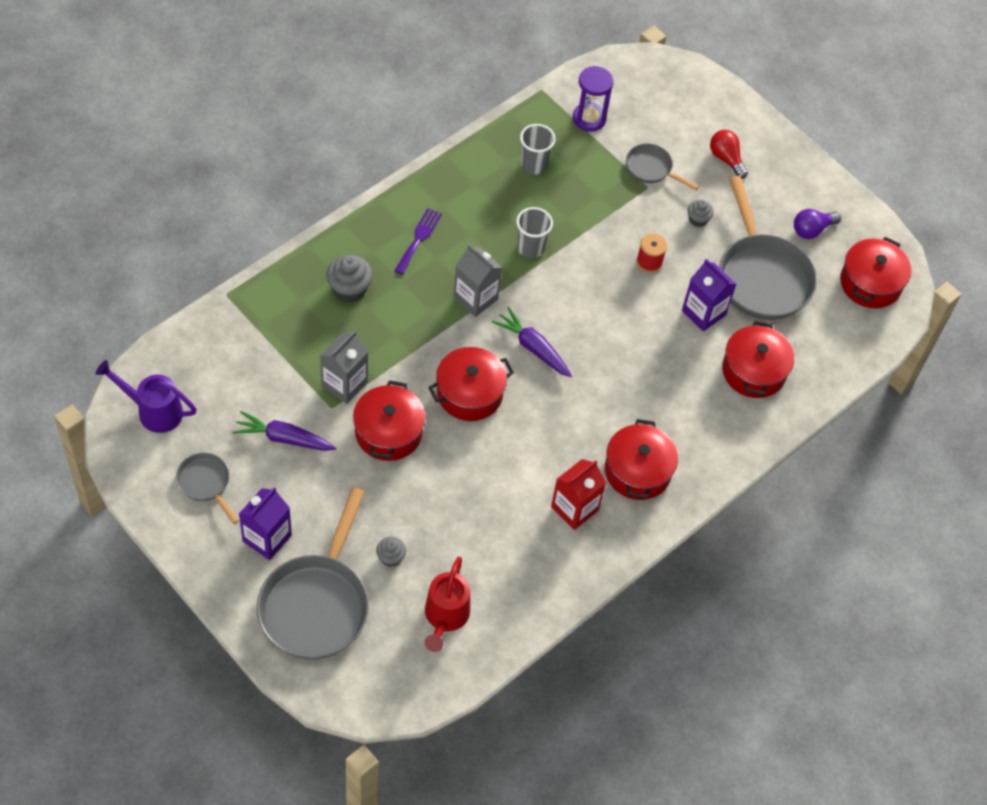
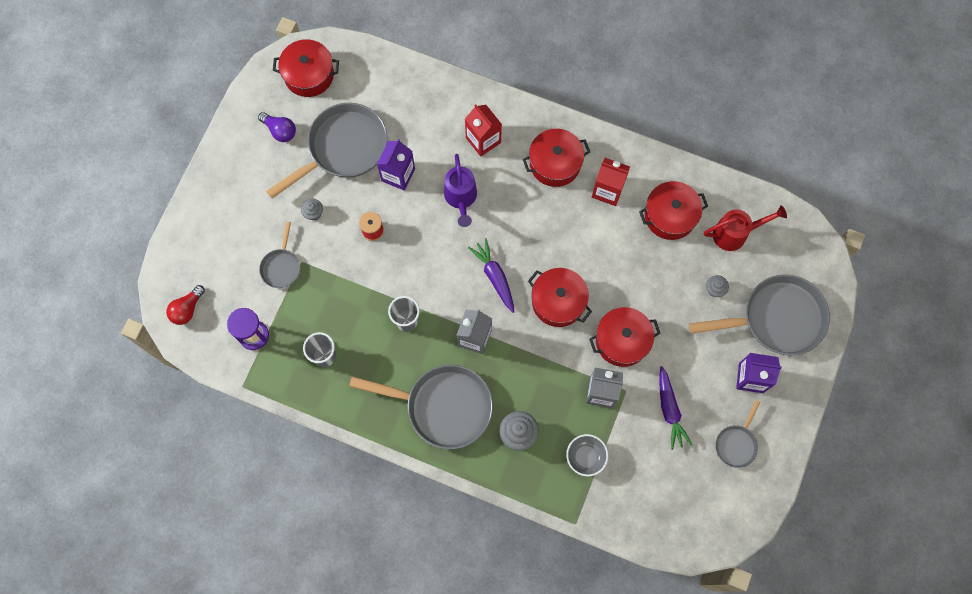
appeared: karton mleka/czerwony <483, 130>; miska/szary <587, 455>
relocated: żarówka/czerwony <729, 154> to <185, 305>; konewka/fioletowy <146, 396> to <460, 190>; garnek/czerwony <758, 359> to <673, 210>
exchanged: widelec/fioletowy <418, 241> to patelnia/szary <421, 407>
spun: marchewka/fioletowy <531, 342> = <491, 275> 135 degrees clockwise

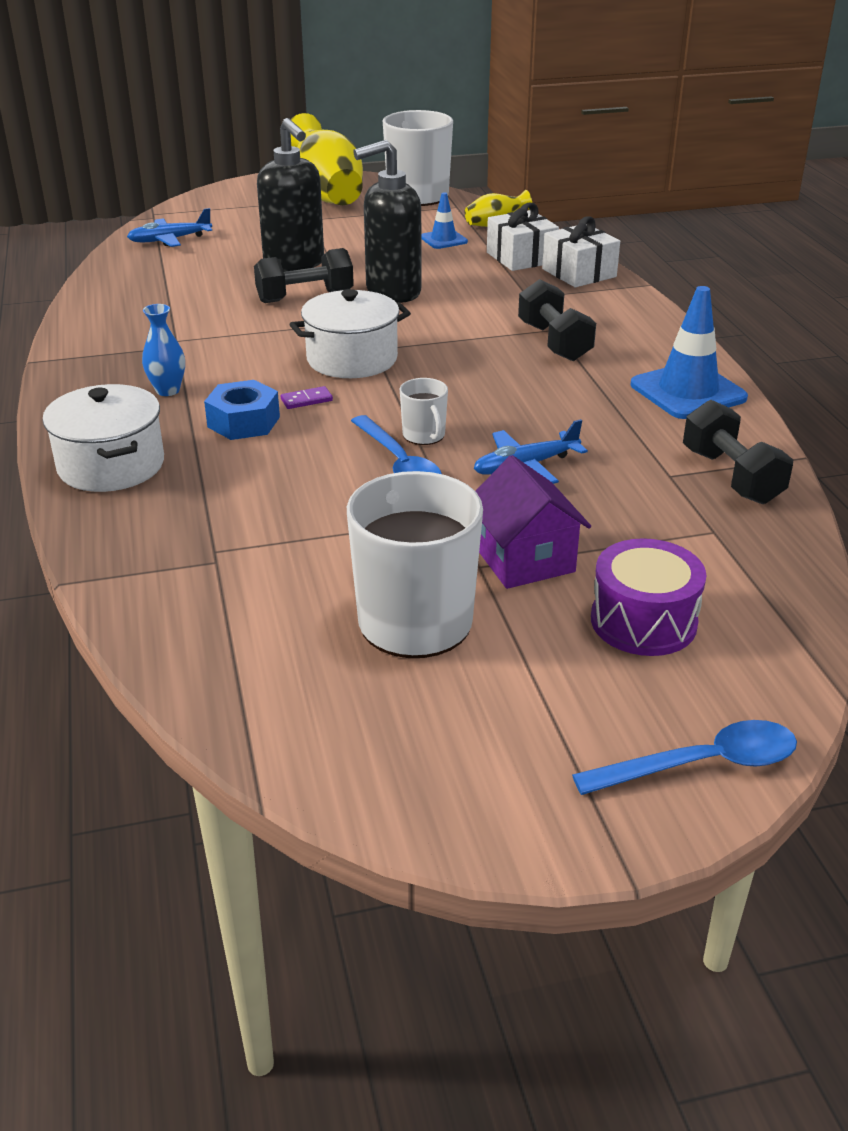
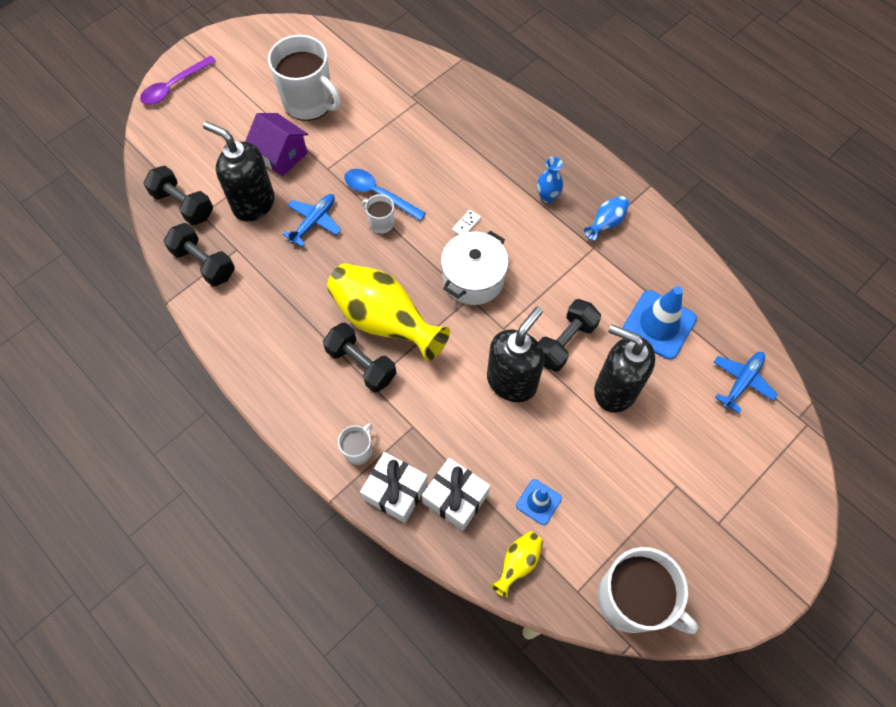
missing: garnek/biały <103, 438>; nakrętka/niebieski <242, 410>; bęben/fioletowy <648, 597>
appeared: hantel/czarny <178, 195>; dozownik mydła/czarny <239, 171>; kubek/biały <355, 444>; wazon/niebieski <606, 218>
relocated: wazon/żółty <326, 159> to <388, 312>; pachołek/niebieski <689, 352> to <659, 323>
colour: łyżka/niebieski <684, 757> to łyżka/fioletowy <178, 80>; kostka domina/fioletowy <307, 397> to kostka domina/biały <466, 222>

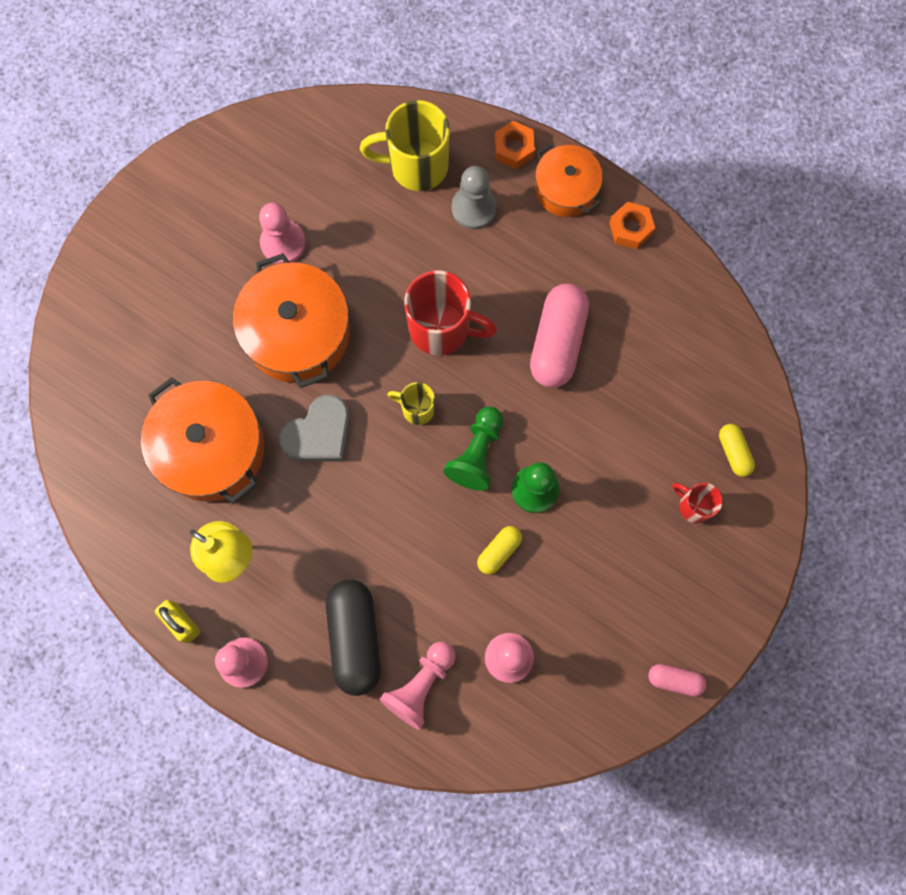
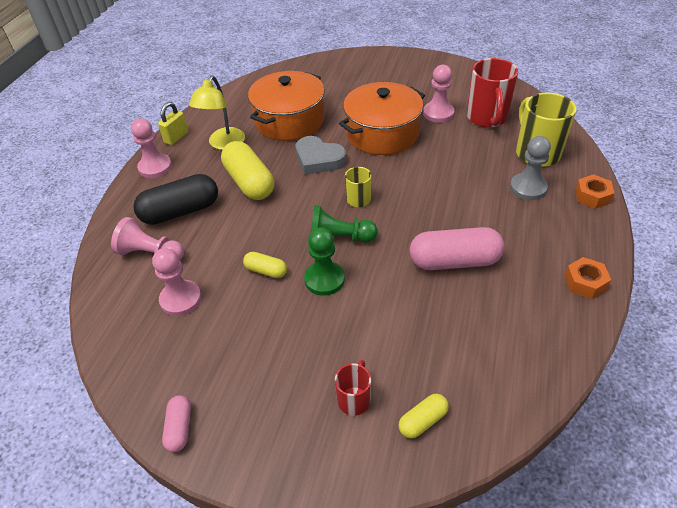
missing: garnek/pomarańczowy <569, 180>
appeared: kapsułka/żółty <247, 170>
relocated: kubek/czerwony <450, 312> to <492, 93>

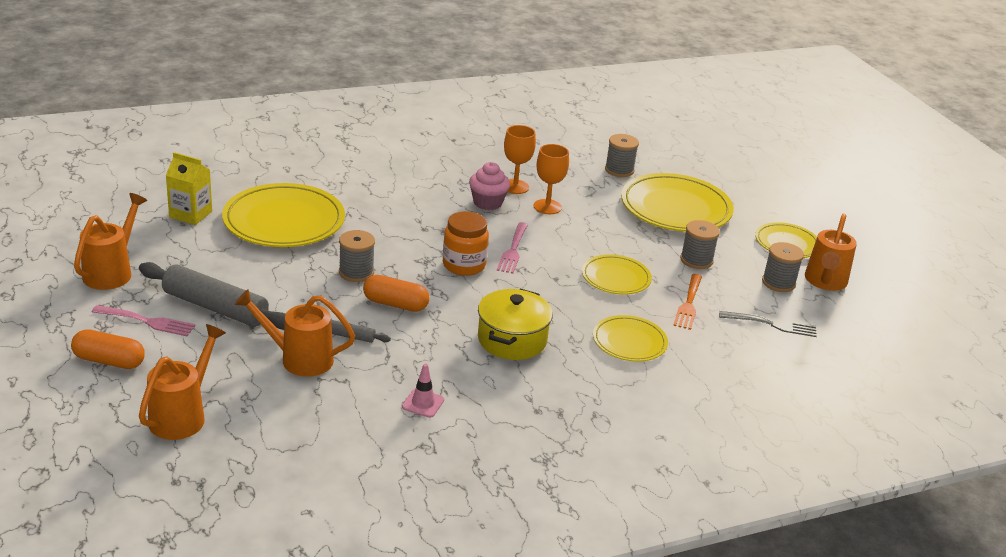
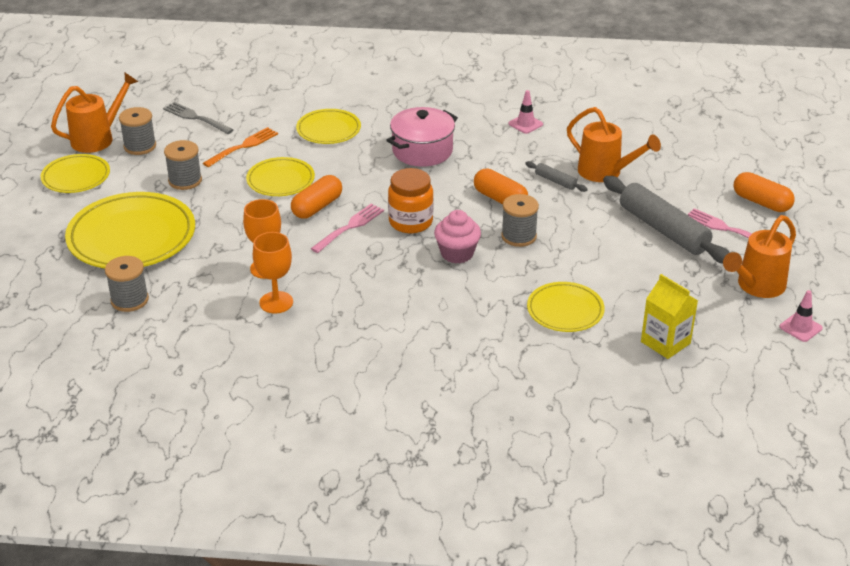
missing: konewka/pomarańczowy <182, 382>
appeared: kapsułka/pomarańczowy <316, 197>; pachołek/różowy <801, 316>
relocated: muffinka/różowy <489, 186> to <457, 236>
colour: garnek/żółty <515, 324> to garnek/różowy <422, 137>
size: talerz/żółty <283, 215> = <566, 307> x0.56

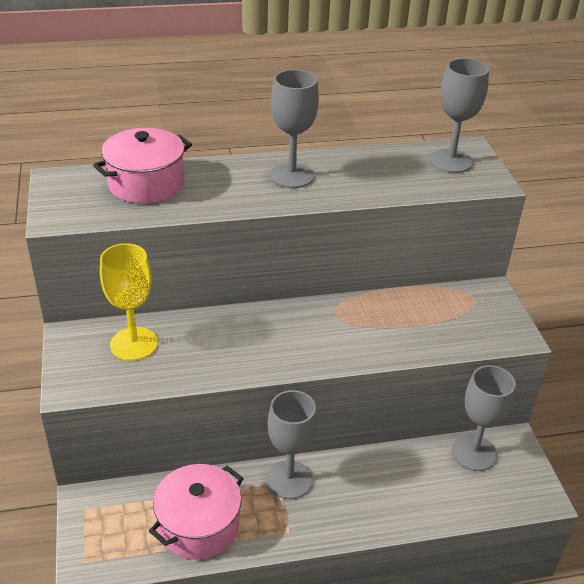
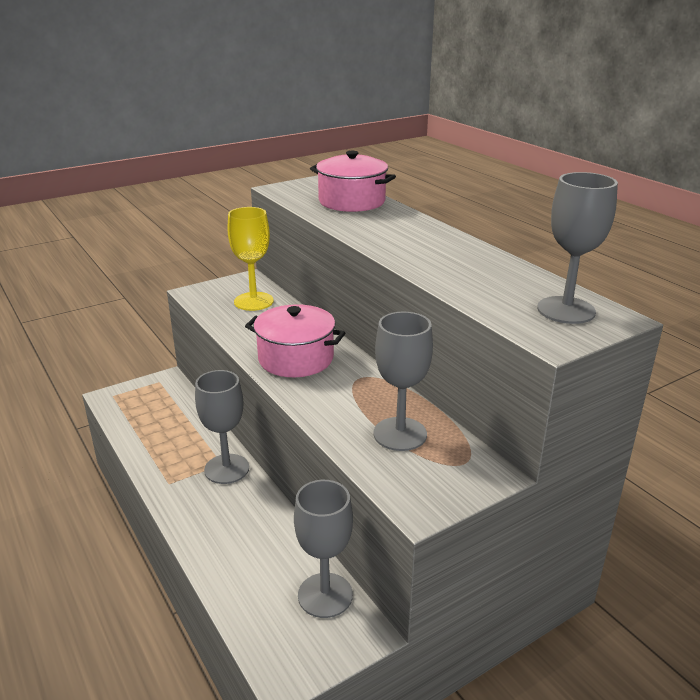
relocated: garnek/różowy <196, 512> to <295, 340>; kielich/szary <294, 128> to <403, 381>

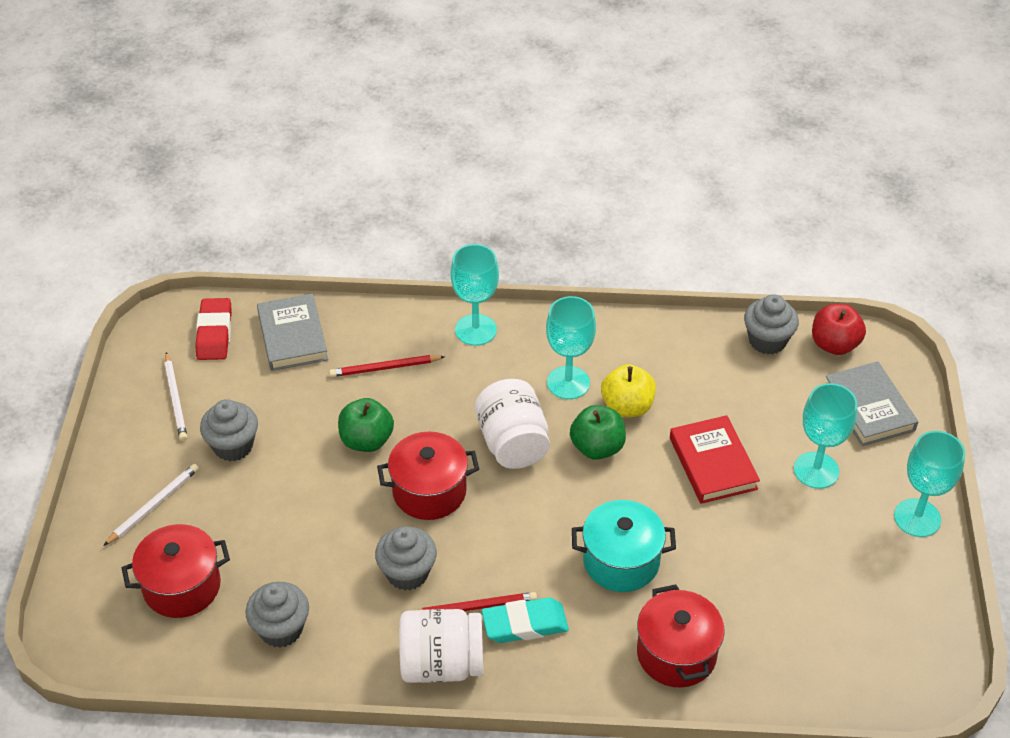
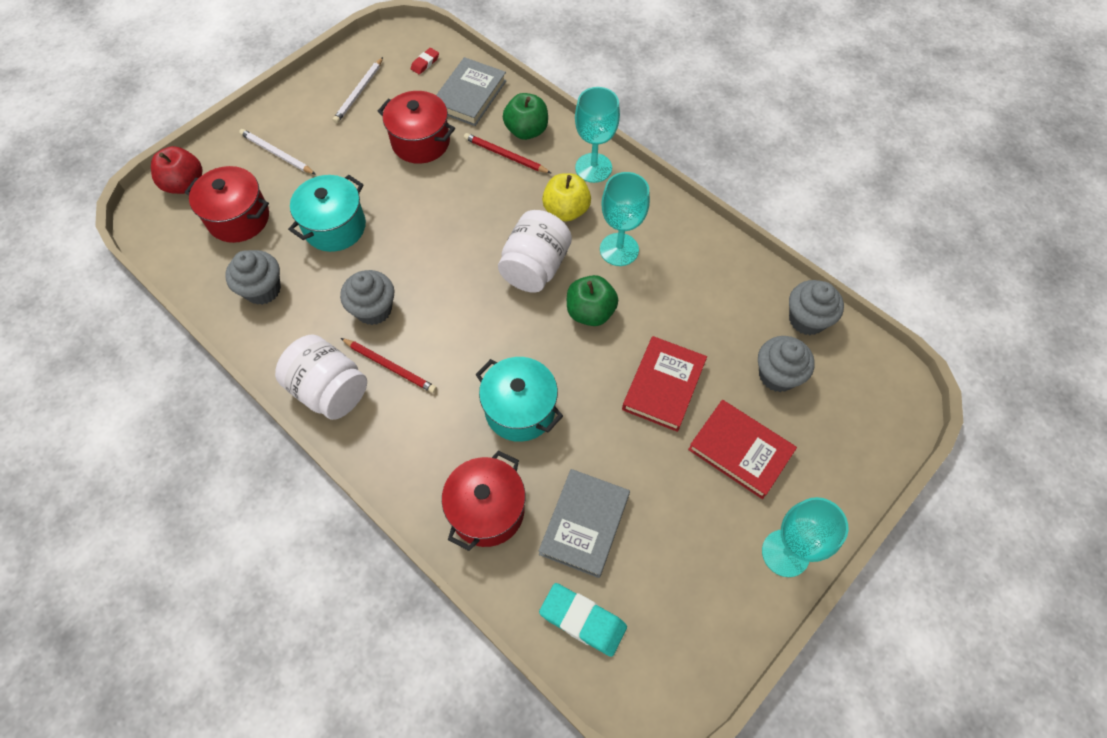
appeared: garnek/turkusowy <327, 213>
relocated: jabłko/czerwony <839, 329> to <176, 170>; garnek/czerwony <428, 476> to <416, 127>; jabłko/zielony <366, 425> to <525, 116>; książka/szary <872, 403> to <584, 523>; gumka do mazania/turkusowy <525, 620> to <583, 620>; jabłko/żółty <628, 390> to <566, 197>; muffinka/szary <229, 430> to <786, 364>
exchanged: kielich/turkusowy <825, 436> to książka/czerwony <742, 449>
spun: ołówek/biały <151, 505> = <277, 152> 135 degrees counterclockwise
size: gumka do mazania/czerwony <213, 329> = <425, 61> x0.53

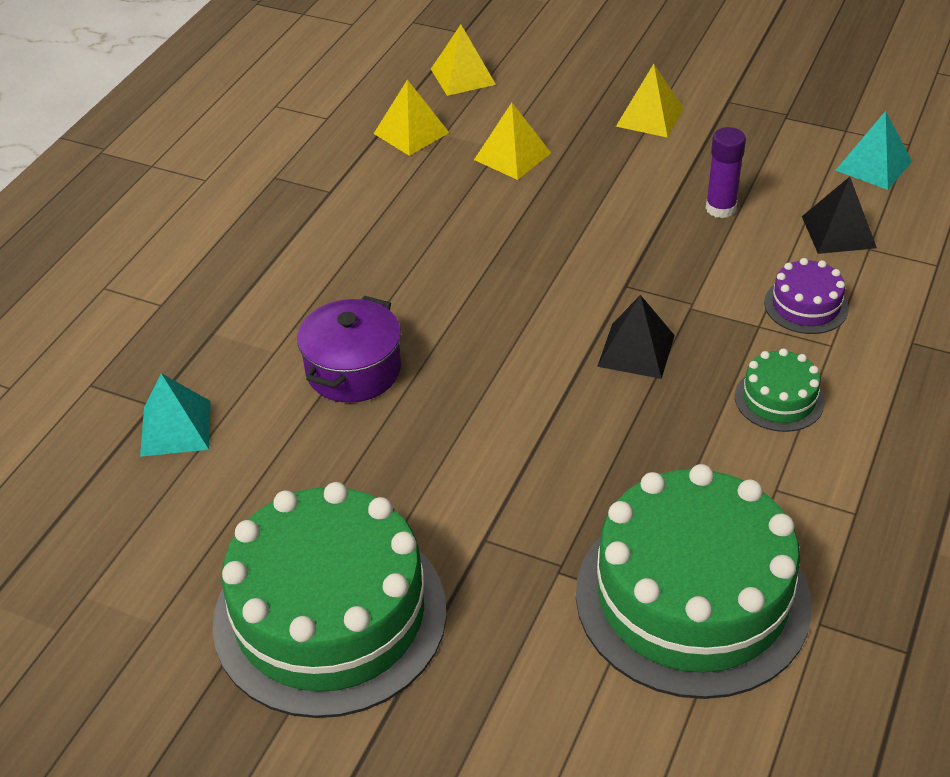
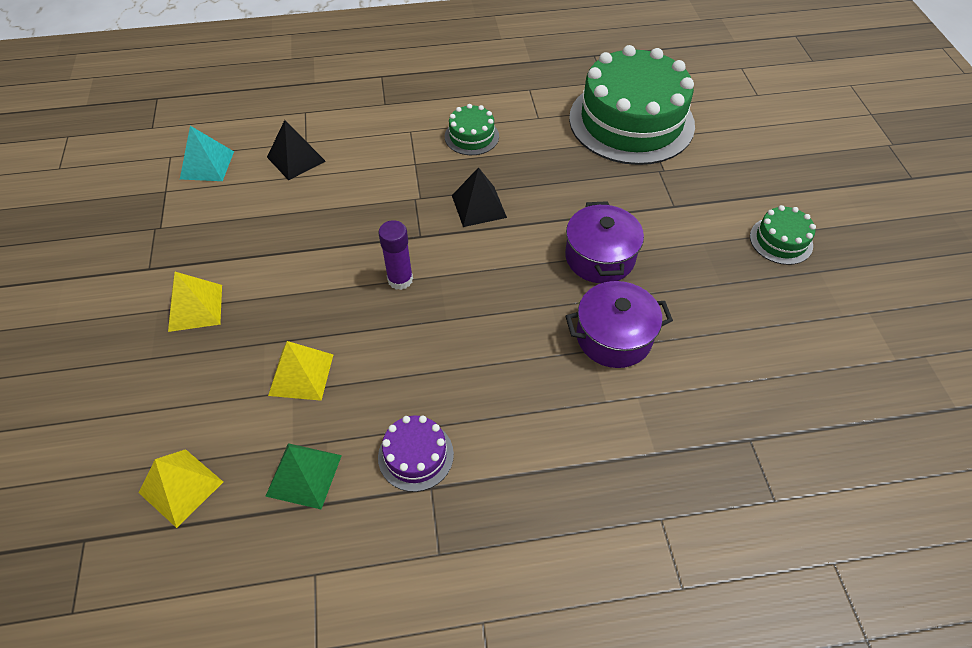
missing: piramida/turkusowy <175, 415>
appeared: garnek/fioletowy <604, 242>
relocated: klej w sztyfcie/fioletowy <726, 172> to <395, 255>; tort/fioletowy <806, 296> to <416, 454>
colour: piramida/żółty <411, 118> to piramida/zielony <304, 476>
size: tort/zielony <329, 600> = <783, 235> x0.43

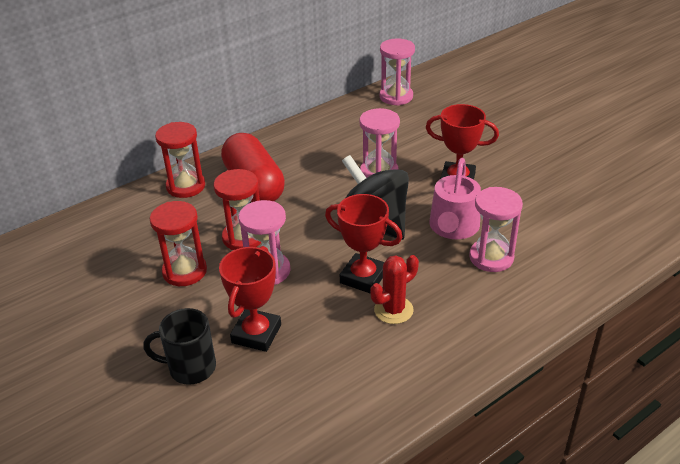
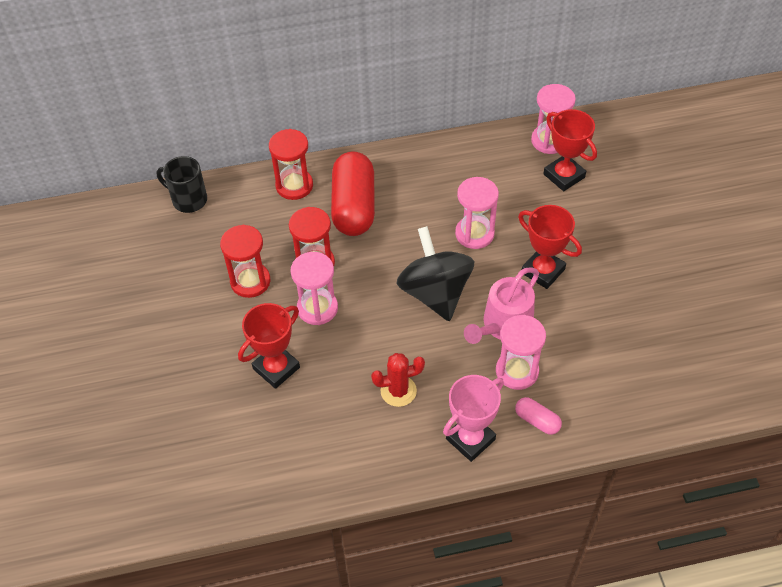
appeared: puchar/różowy <473, 418>; kapsułka/różowy <538, 416>
relocated: kubek/czarny <179, 346> to <181, 184>; puchar/czerwony <363, 244> to <570, 150>

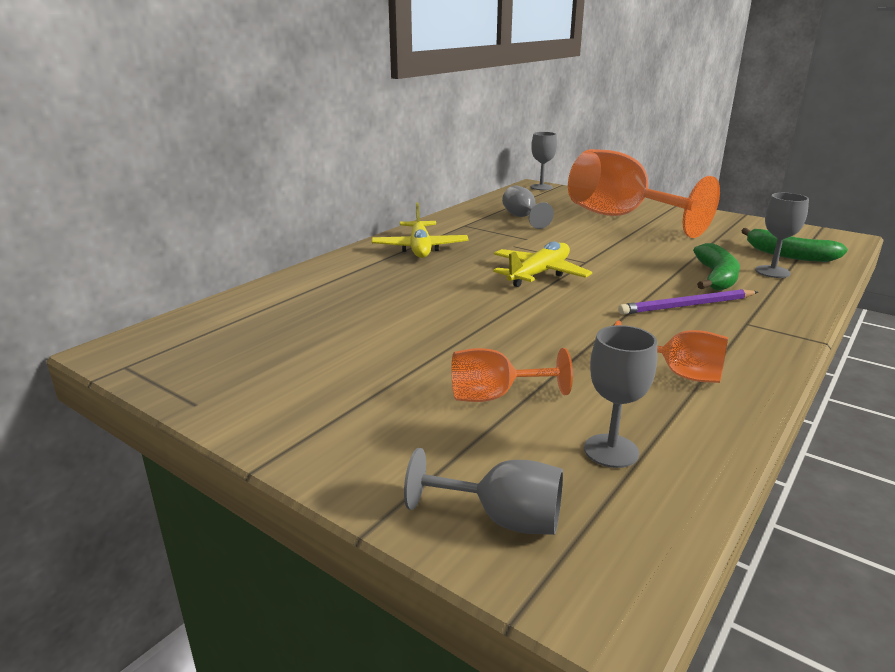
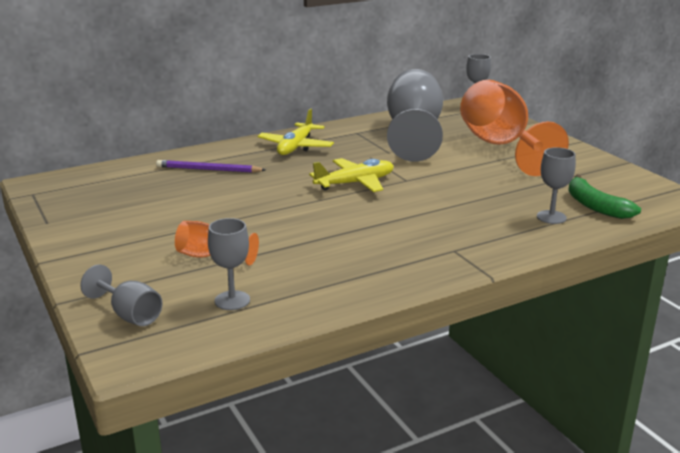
missing: kielich/pomarańczowy <671, 351>; banan/zielony <716, 267>
relocated: ołówek/fioletowy <688, 302> to <211, 166>
size: kielich/szary <528, 207> = <415, 115> x2.18

